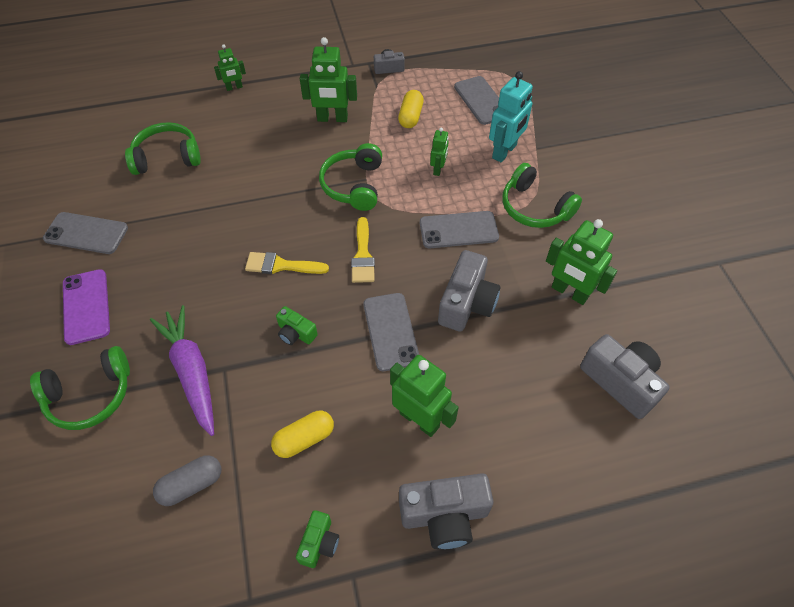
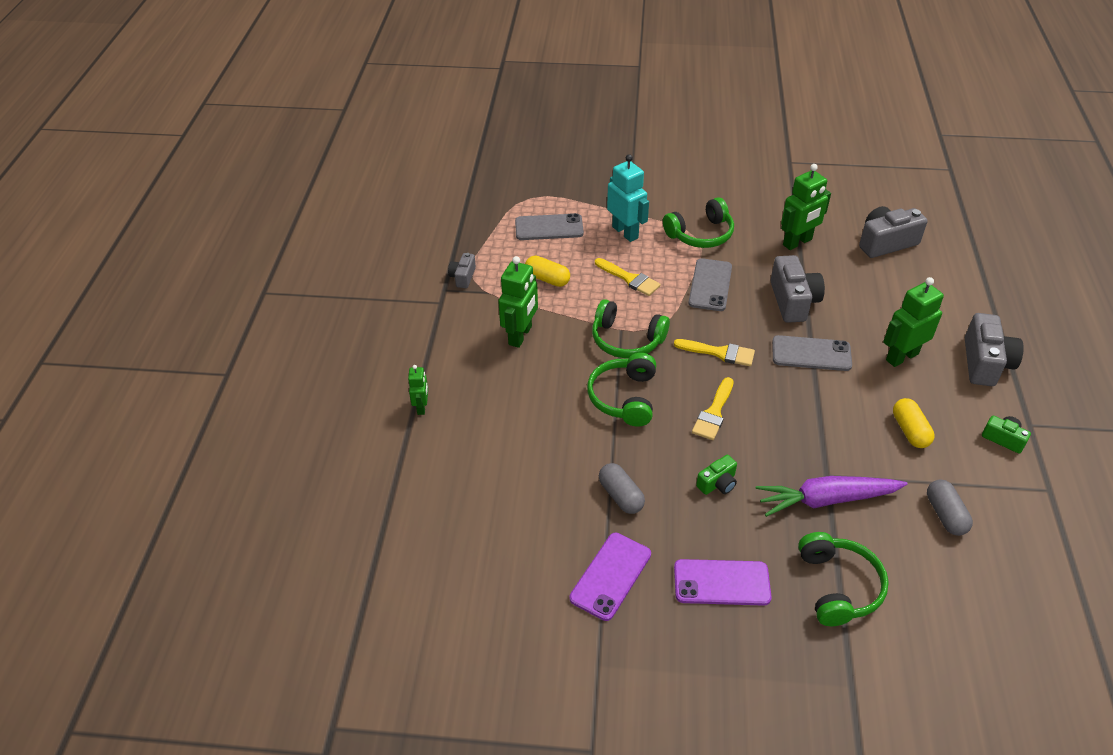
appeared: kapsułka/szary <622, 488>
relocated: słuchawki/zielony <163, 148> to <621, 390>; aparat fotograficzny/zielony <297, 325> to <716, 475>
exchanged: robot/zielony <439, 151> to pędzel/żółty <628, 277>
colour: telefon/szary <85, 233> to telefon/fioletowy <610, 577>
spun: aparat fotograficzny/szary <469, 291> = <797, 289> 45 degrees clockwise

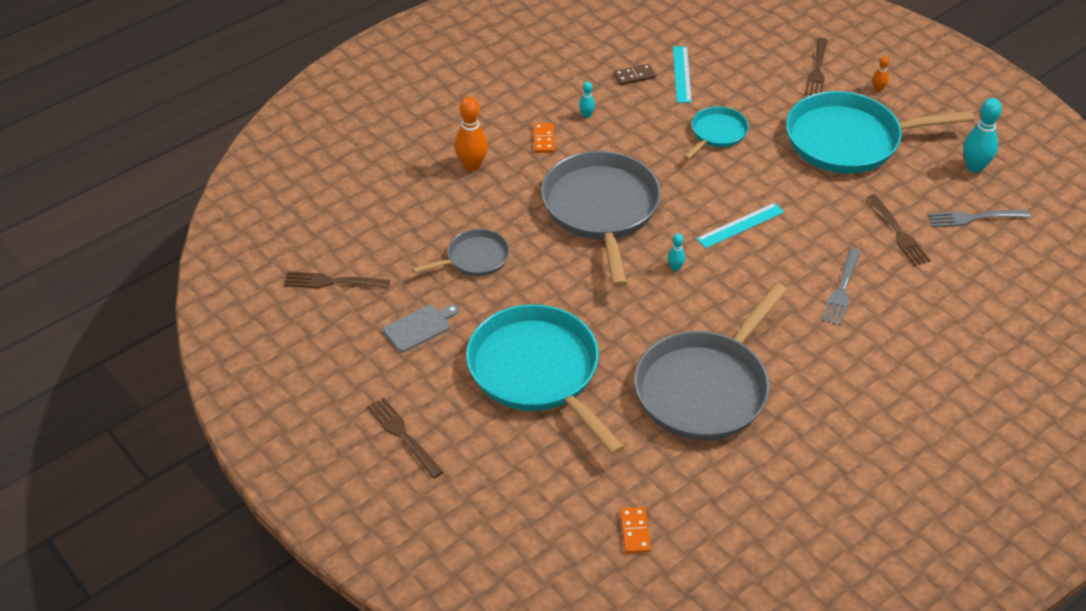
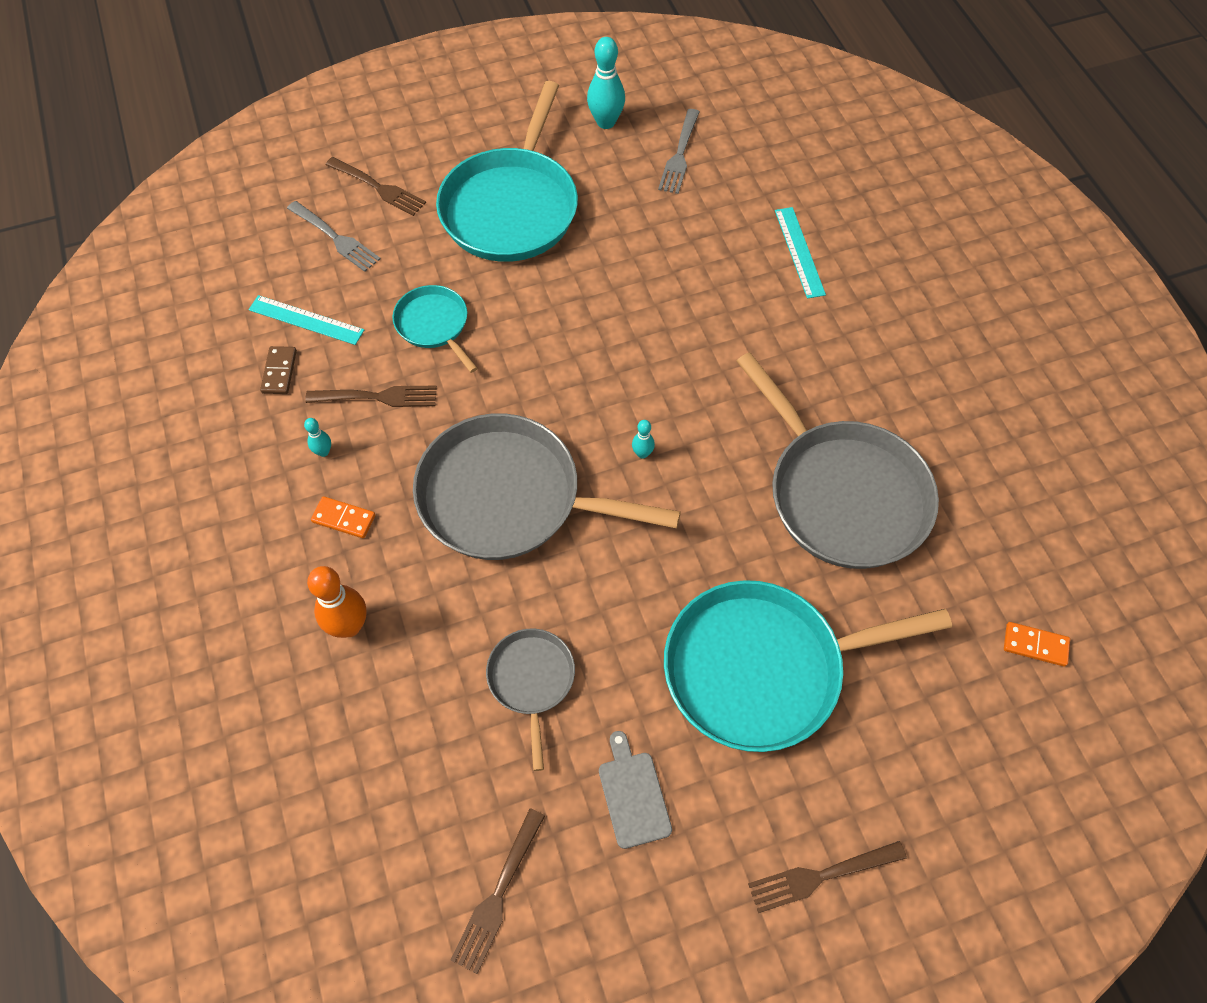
missing: kręgiel/pomarańczowy <880, 74>
relocated: widelec/szary <841, 287> to <333, 236>; widelec/brązowy <898, 230> to <371, 396>; linijka/turkusowy <740, 225> to <800, 253>

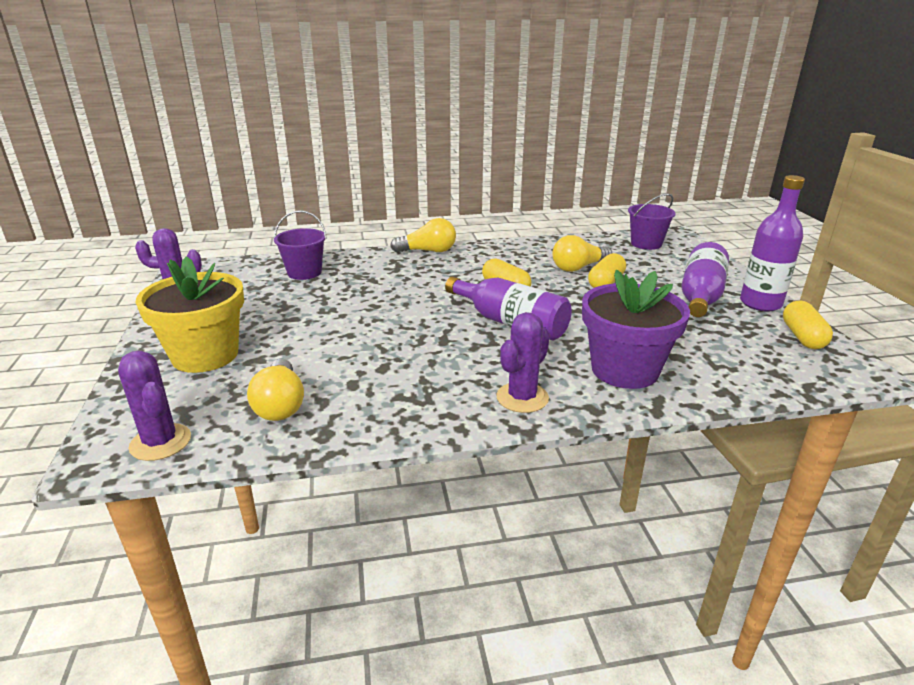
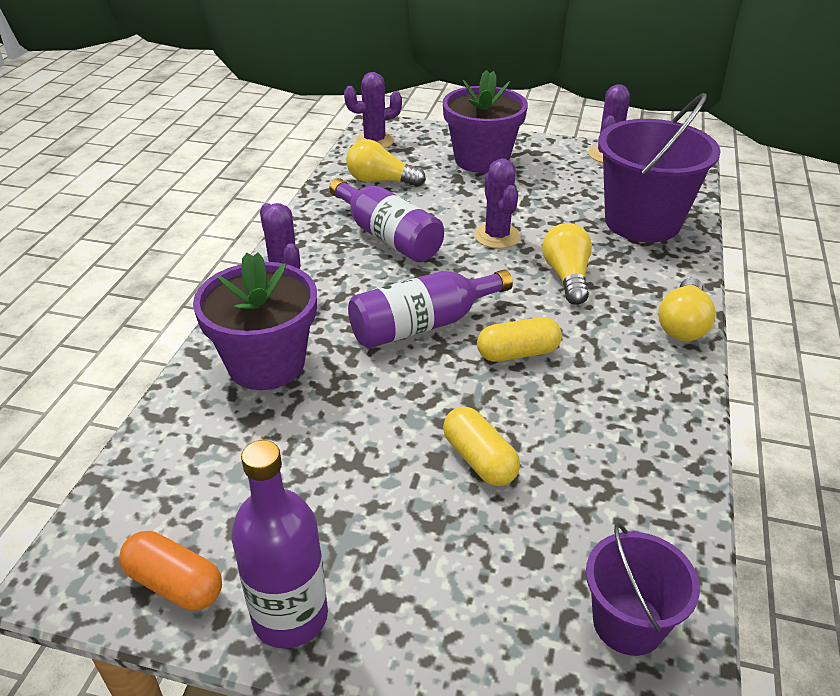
appeared: kaktus/fioletowy <497, 204>
relocated: butelka/fioletowy <705, 279> to <386, 220>; żarówka/żółty <582, 253> to <567, 264>
colour: kapsułka/żółty <808, 324> to kapsułka/pomarańczowy <170, 571>; doniczka/żółty <189, 314> to doniczka/fioletowy <485, 121>
size: wiadro/fioletowy <300, 245> = <659, 167> x1.83

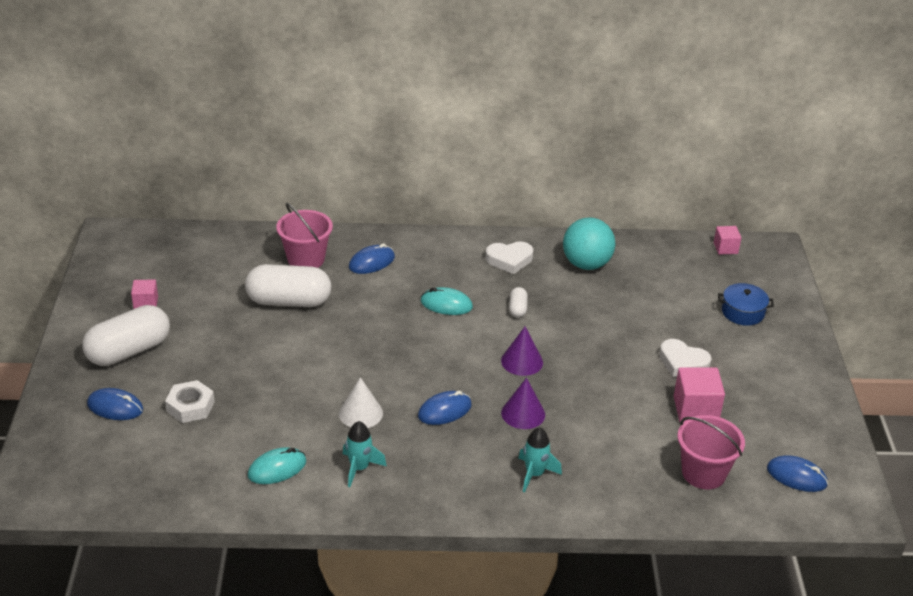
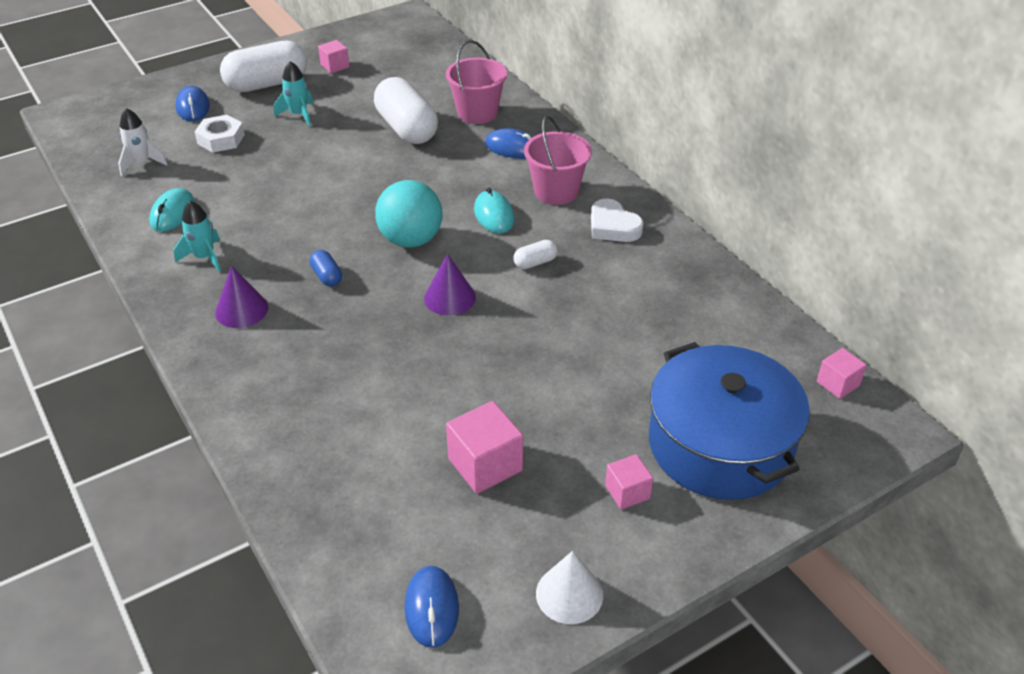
missing: serce/biały <685, 358>
appeared: rakieta/biały <143, 142>; sześcian/różowy <629, 482>
relocated: stożek/fioletowy <523, 403> to <242, 297>; rakieta/turkusowy <540, 459> to <293, 93>; piłka/turkusowy <589, 243> to <409, 214>; wiadro/różowy <711, 452> to <558, 160>; stożek/biały <361, 402> to <569, 587>
exchanged: myszka/niebieski <445, 408> to kapsułka/niebieski <326, 268>
spun: myszka/turkusowy <277, 465> = <172, 209> 75 degrees clockwise; kapsułka/biały <126, 335> = <263, 66> 45 degrees counterclockwise
size: garnek/niebieski <746, 304> = <729, 421> x2.24

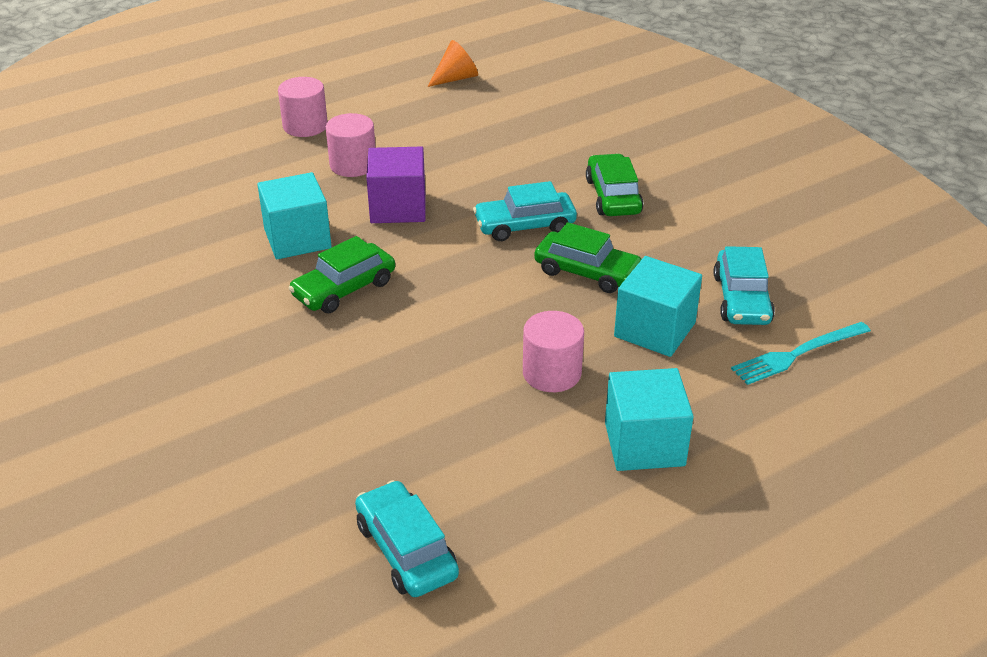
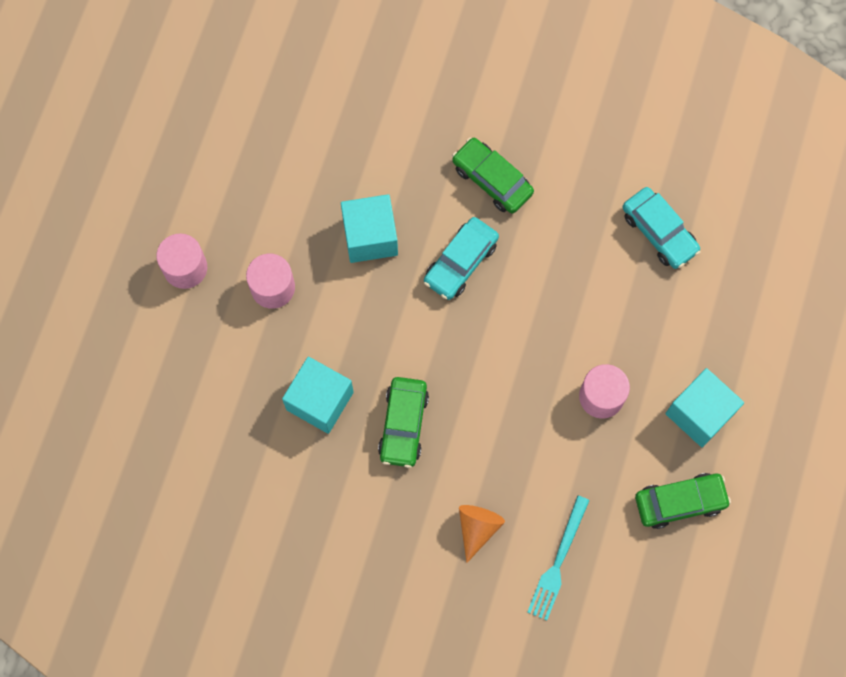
missing: samochód/turkusowy <407, 538>; sześcian/fioletowy <396, 185>
relocated: sześcian/turkusowy <658, 306> to <369, 228>; stożek/pomarańczowy <453, 63> to <482, 534>; widelec/turkusowy <801, 353> to <558, 557>; samochód/zielony <587, 257> to <683, 501>

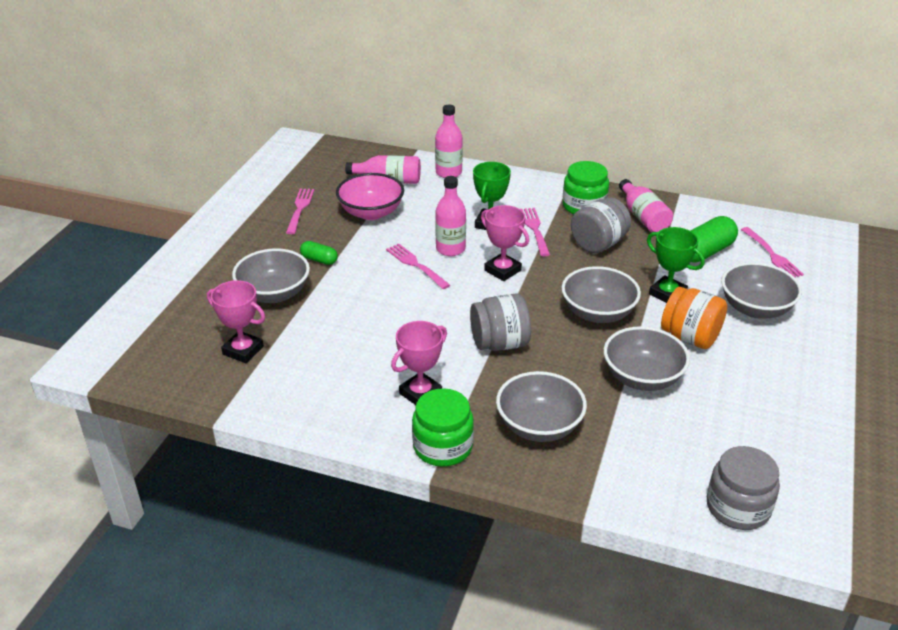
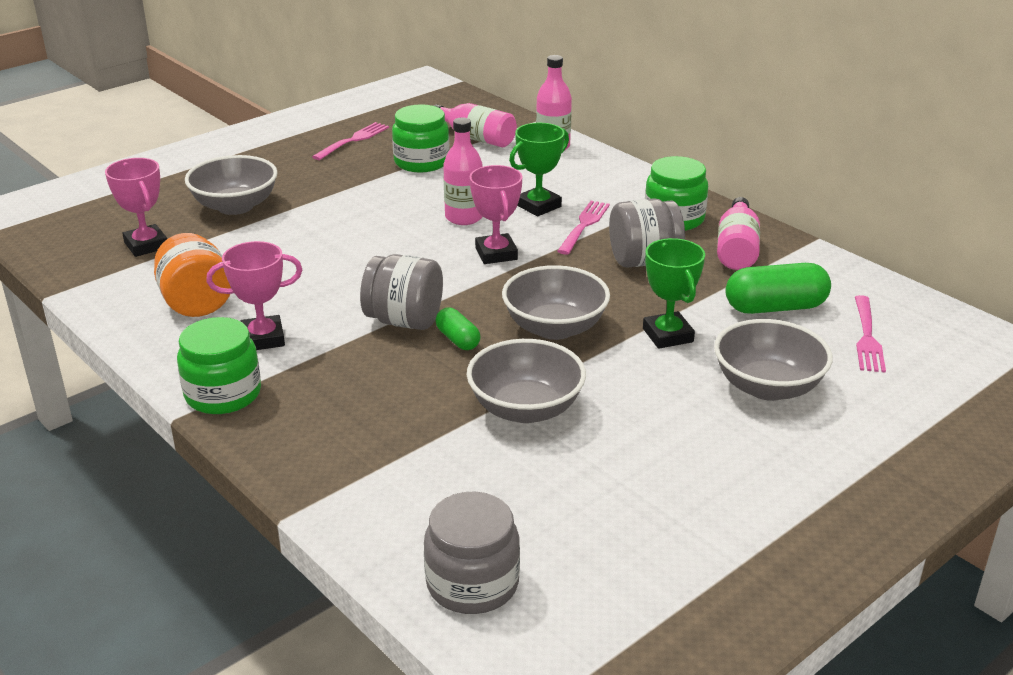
missing: widelec/różowy <418, 266>; miska/szary <541, 406>
relocated: słoik/pomarańczowy <694, 318> to <192, 275>; kapsułka/zielony <319, 253> to <458, 329>
exchanged: miska/różowy <370, 196> to słoik/zielony <421, 138>

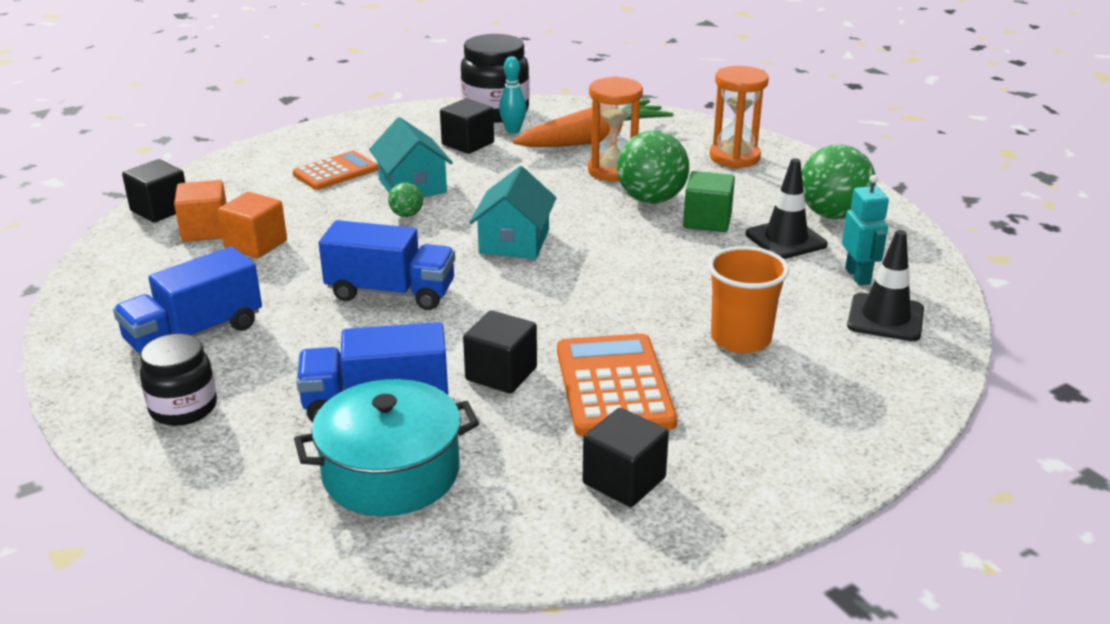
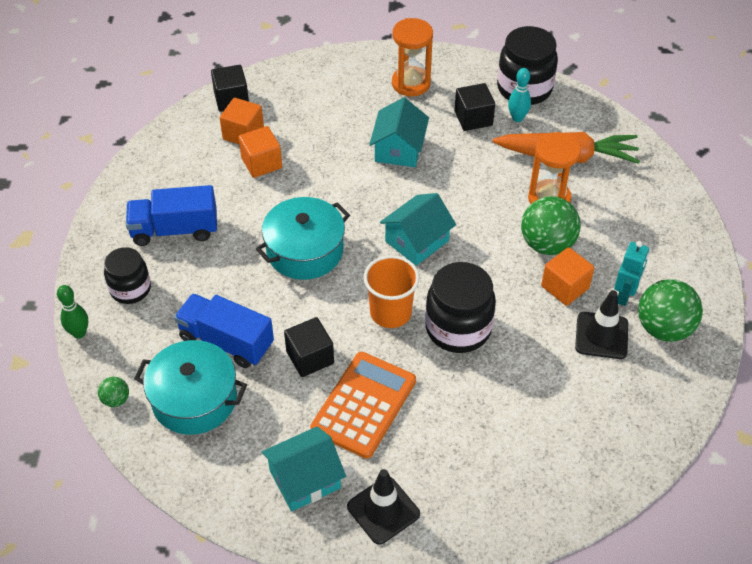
missing: kalkulator/pomarańczowy <335, 170>
appeared: kręgiel/zielony <72, 312>; słoik/czarny <460, 307>
relocated: piłka/zielony <405, 199> to <113, 392>; pachołek/czarny <885, 285> to <383, 507>; szklanka/pomarańczowy <748, 299> to <391, 291>; klepsydra/pomarańczowy <739, 117> to <412, 57>; robot/turkusowy <865, 230> to <631, 273>
exchanged: ciężarówka/niebieski <387, 265> to garnek/turkusowy <303, 238>; sześcian/czarny <626, 457> to domek/turkusowy <304, 468>
colour: sześcian/zielony <709, 201> to sześcian/pomarańczowy <567, 276>

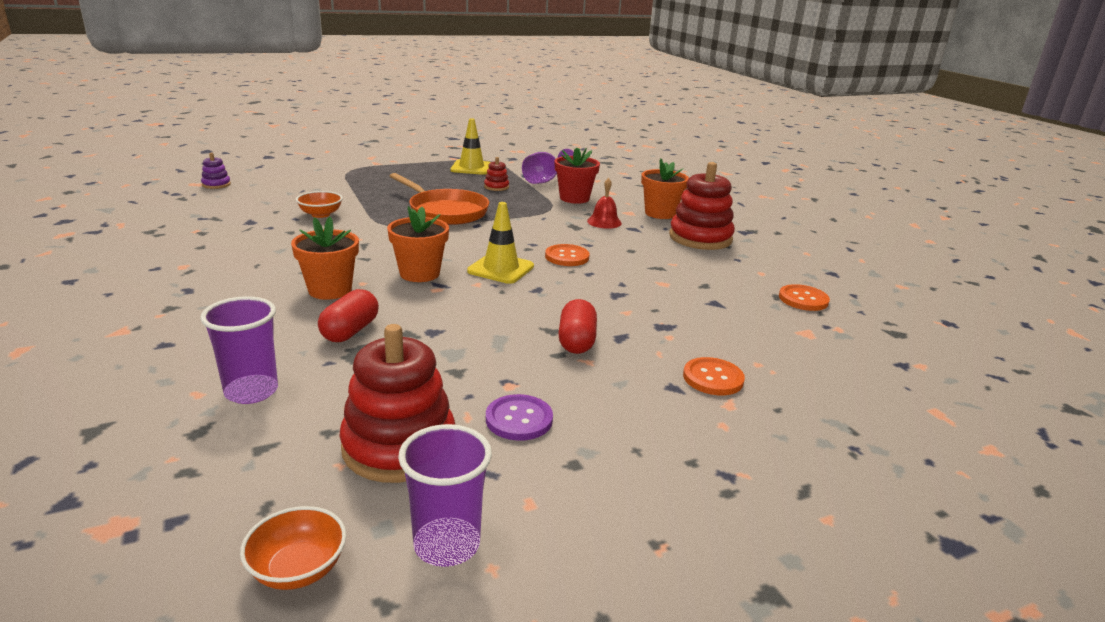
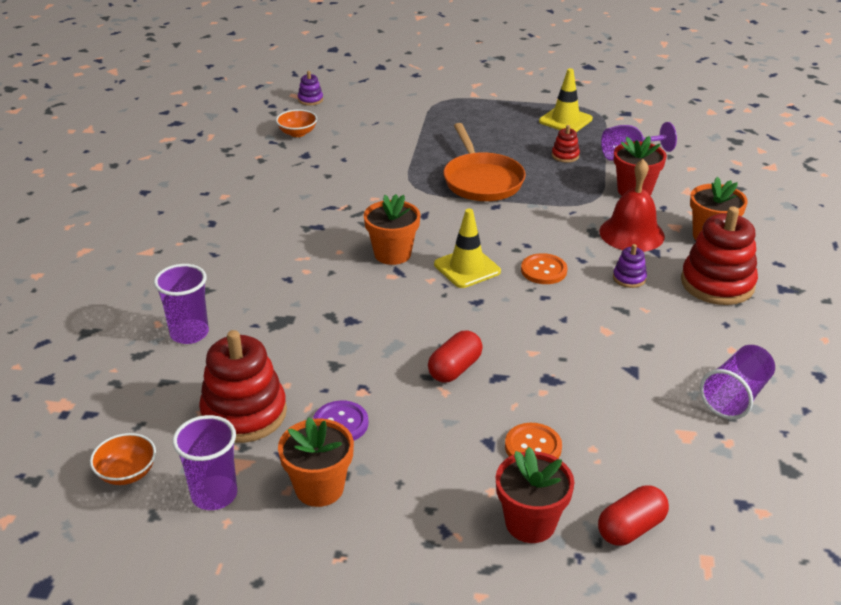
appeared: doniczka/czerwony <535, 495>; zabawka nakładanka/fioletowy <630, 266>
relocated: miska/pomarańczowy <319, 204> to <296, 123>; doniczka/pomarańczowy <325, 258> to <316, 462>; kapsułka/czerwony <348, 315> to <633, 515>
exchanged: guzik/pomarańczowy <804, 297> to szklanka/fioletowy <737, 382>
size: dzwonek/czerwony <604, 203> = <632, 205> x1.67

